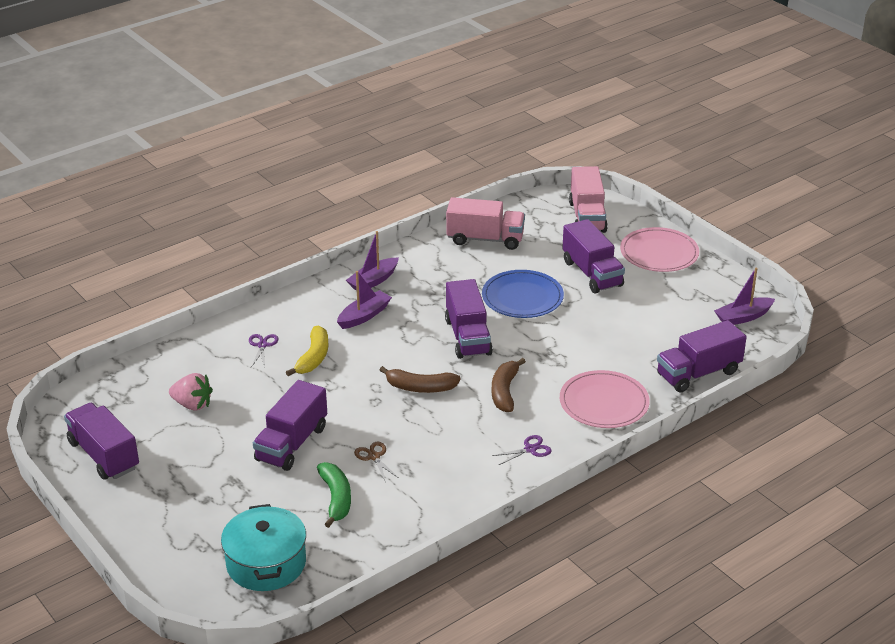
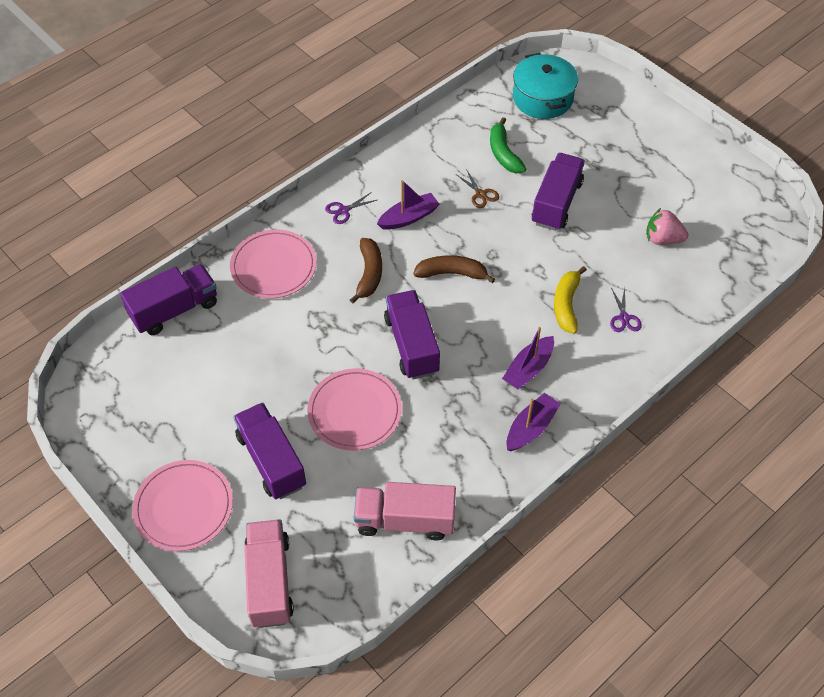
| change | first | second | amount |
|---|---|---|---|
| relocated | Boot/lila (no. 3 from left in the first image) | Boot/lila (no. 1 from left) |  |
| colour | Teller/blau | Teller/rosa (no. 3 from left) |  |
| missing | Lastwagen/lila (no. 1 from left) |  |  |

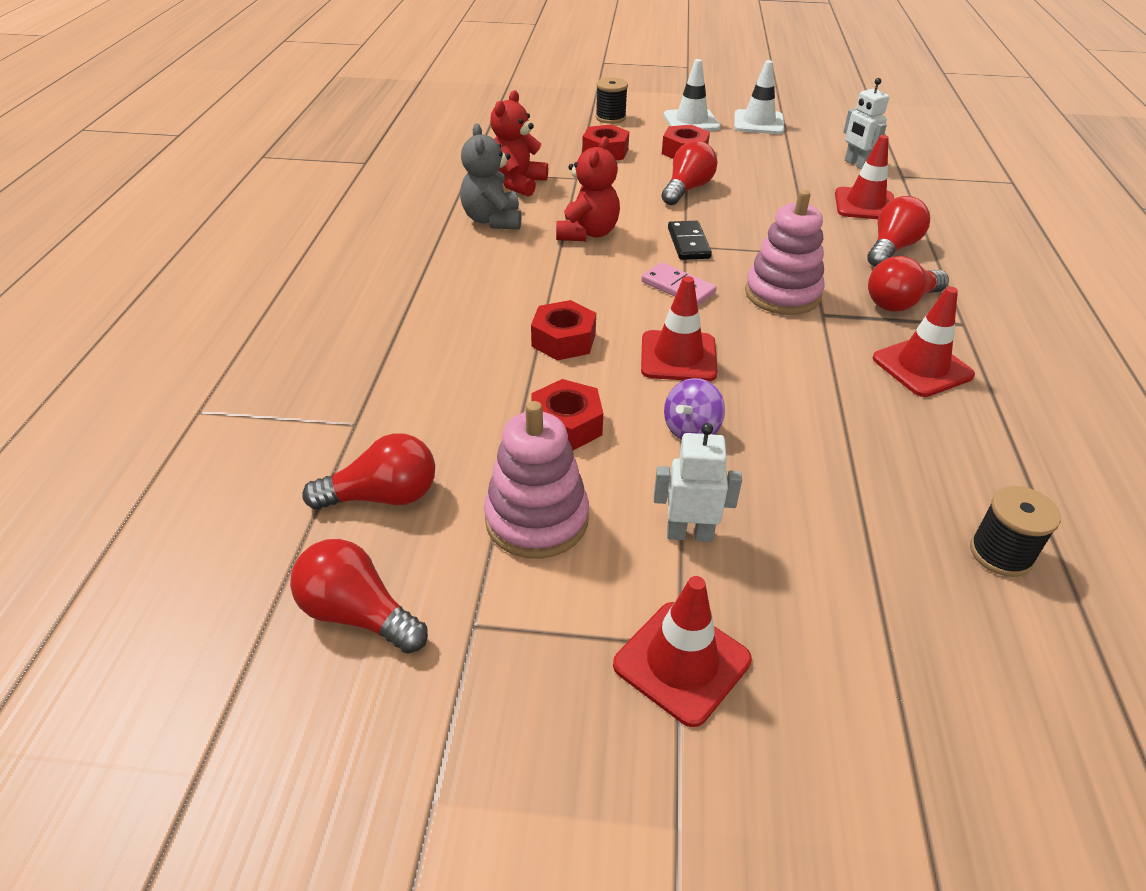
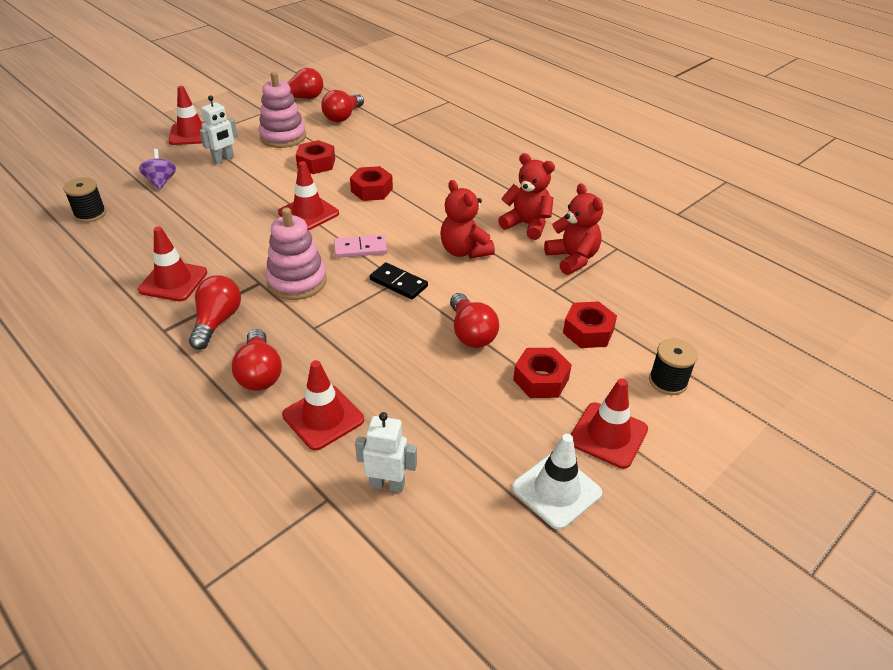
| change | first | second | amount |
|---|---|---|---|
| colour | Leitkegel/weiß (no. 1 from left) | Leitkegel/rot (no. 5 from left) |  |
| colour | Teddybär/grau | Teddybär/rot (no. 2 from left) |  |
| relocated | Kreisel/lila |  |  |

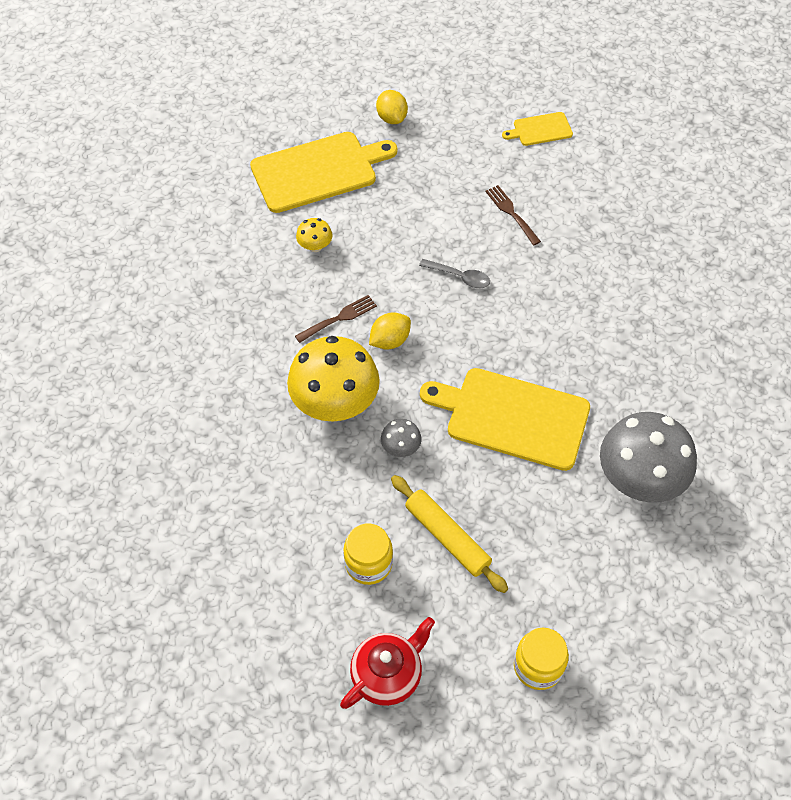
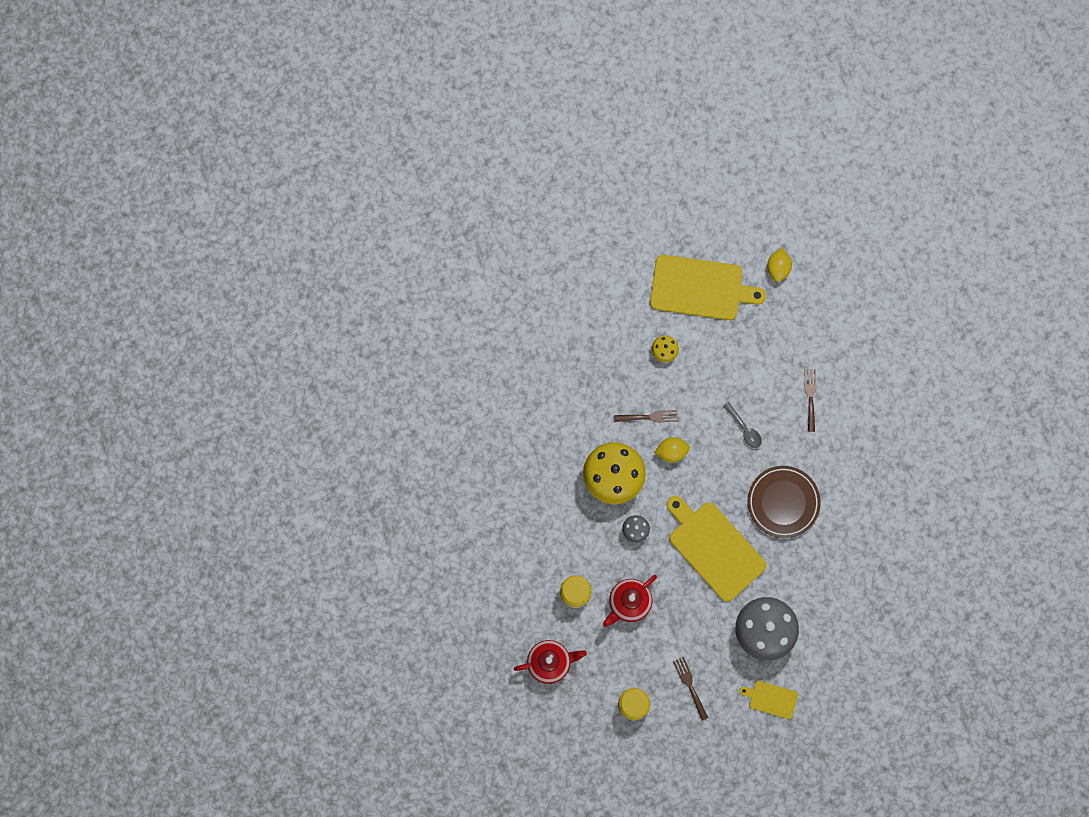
| change | first | second | amount |
|---|---|---|---|
| relocated | Schneidebrett/gelb (no. 3 from left) |  |  |
| exchanged | Nudelholz/gelb | Teekanne/rot (no. 2 from left) |  |
| appeared |  | Teller/braun |  |
| appeared |  | Gabel/braun (no. 2 from left) |  |

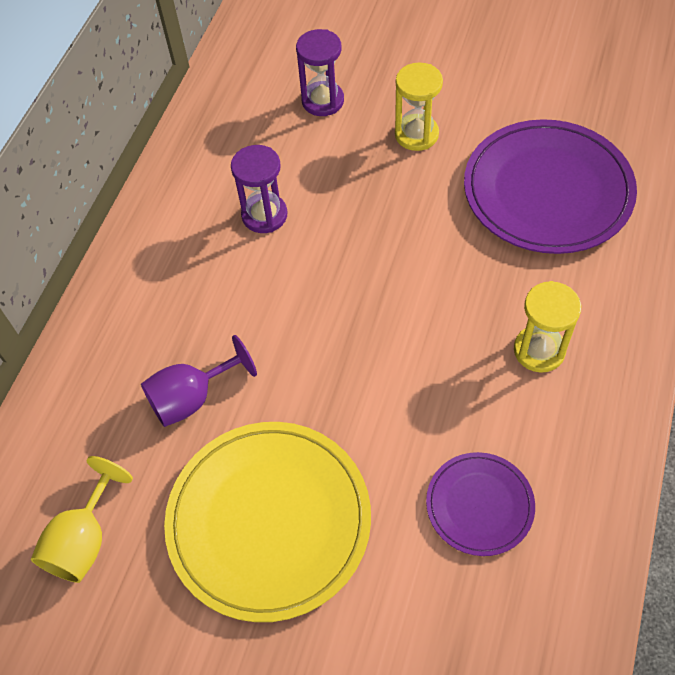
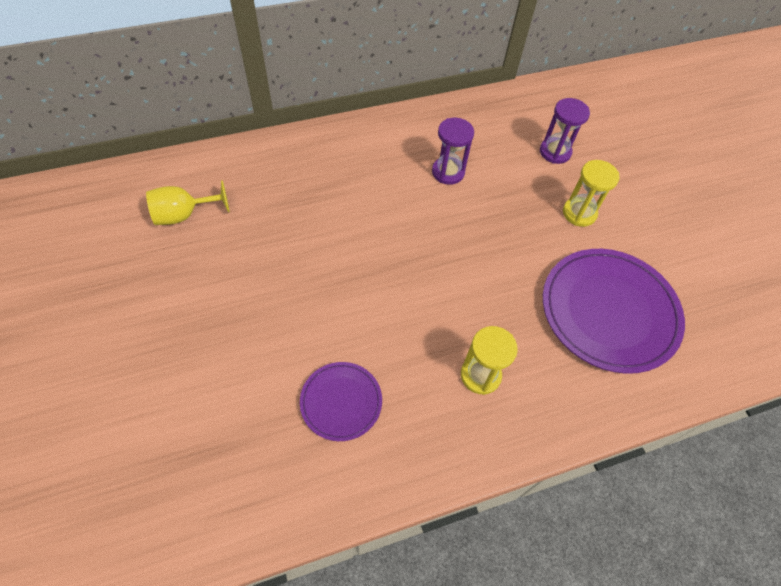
| change | first | second | amount |
|---|---|---|---|
| missing | Kelch/lila |  |  |
| missing | Teller/gelb |  |  |

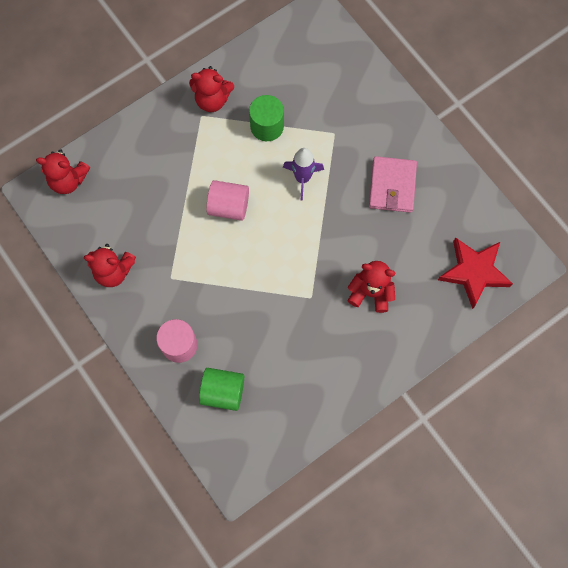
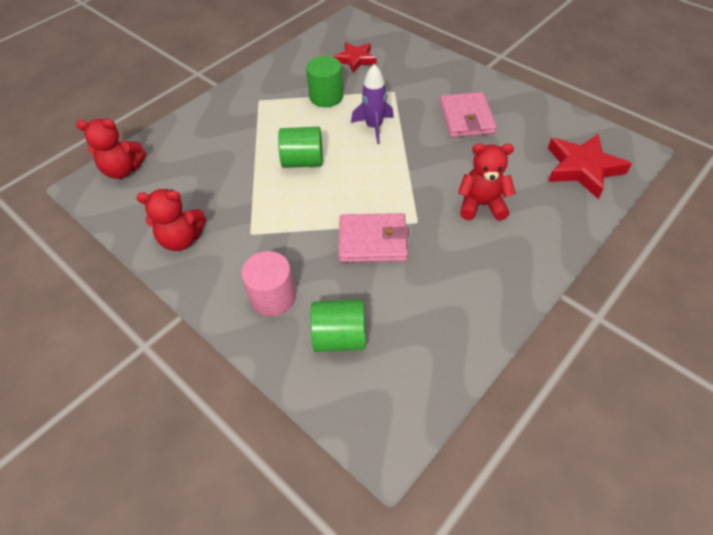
| change | first | second | amount |
|---|---|---|---|
| missing | Teddybär/rot (no. 3 from left) |  |  |
| colour | Vollzylinder/rosa (no. 2 from left) | Vollzylinder/grün (no. 1 from left) |  |
| appeared |  | Stern/rot (no. 1 from left) |  |
| appeared |  | Geldbörse/rosa (no. 1 from left) |  |

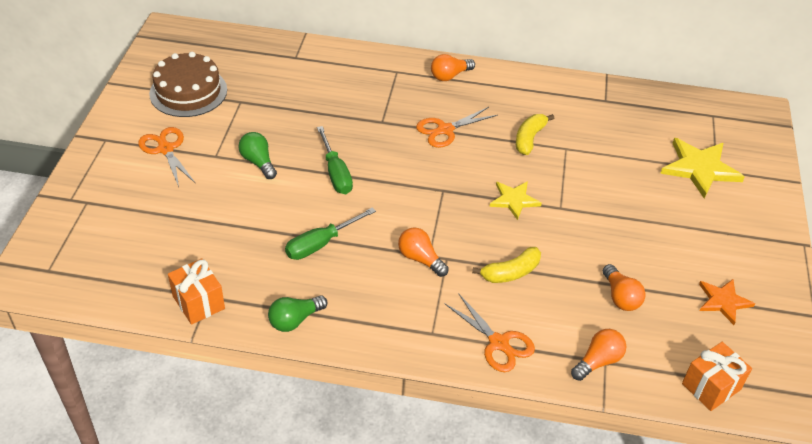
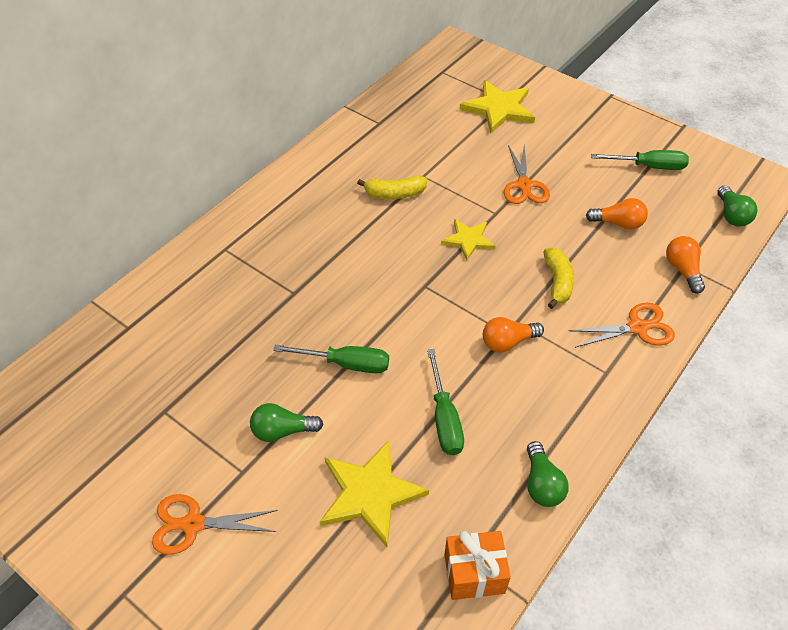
| change | first | second | amount |
|---|---|---|---|
| missing | Kuchen/braun |  |  |
| missing | Glühbirne/orange (no. 2 from left) |  |  |
| relocated | Schere/orange (no. 2 from left) |  |  |
| spun | Banane/gelb (no. 2 from left in the first image) | Banane/gelb (no. 1 from left) | 60 degrees counterclockwise |
| exchanged | Stern/orange | Schraubenzieher/grün (no. 3 from left) |  |
| exchanged | Geschenk/orange (no. 2 from left) | Glühbirne/grün (no. 3 from left) |  |
| appeared |  | Stern/gelb (no. 1 from left) |  |

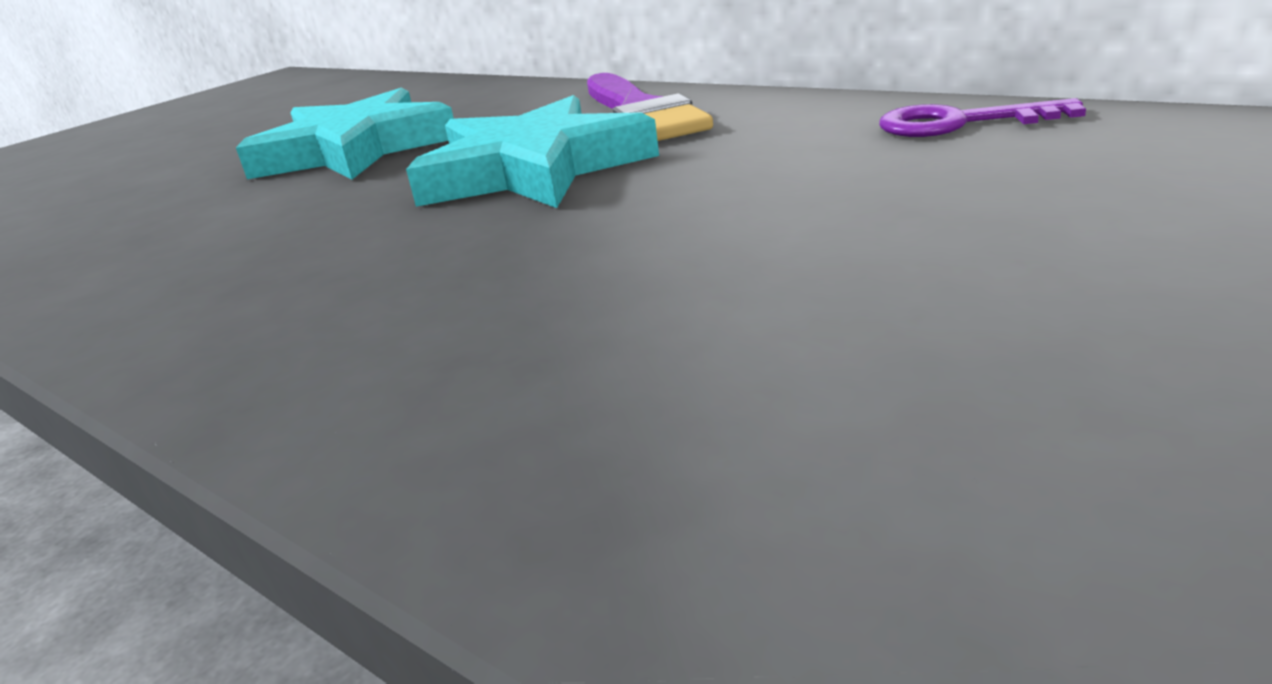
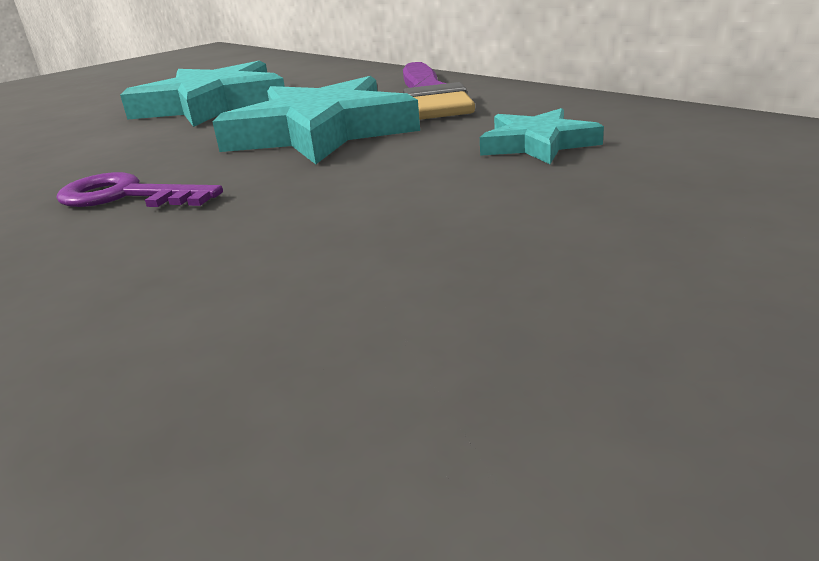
| change | first | second | amount |
|---|---|---|---|
| relocated | Schlüssel/lila |  |  |
| appeared |  | Stern/türkis (no. 3 from left) |  |

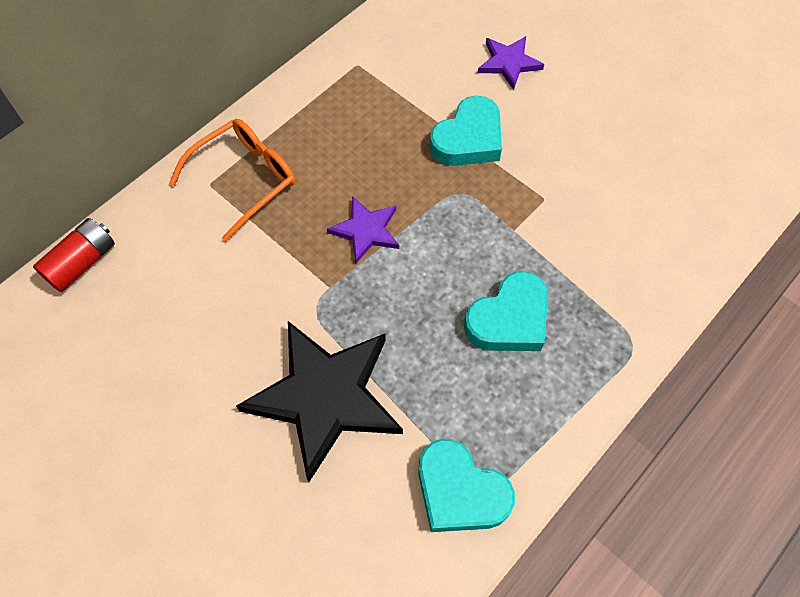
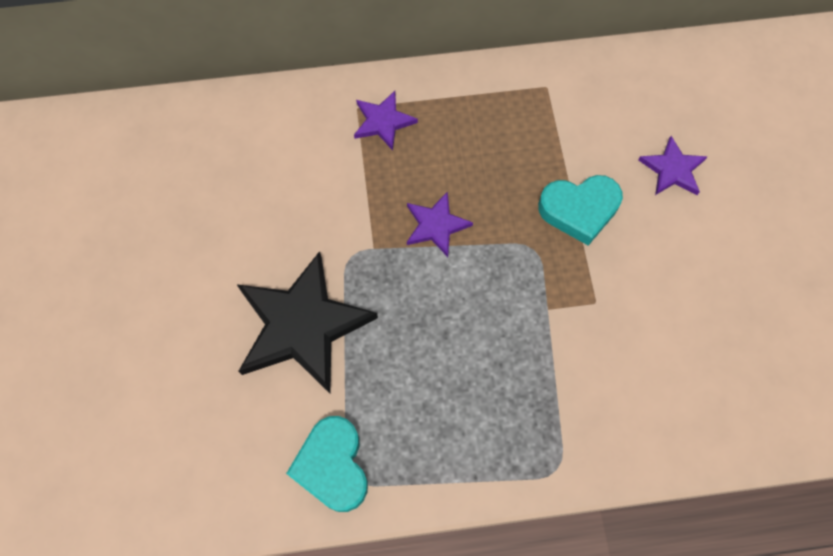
| change | first | second | amount |
|---|---|---|---|
| exchanged | Brille/orange | Stern/lila (no. 1 from left) |  |
| missing | Batterie/rot |  |  |
| missing | Herz/türkis (no. 3 from left) |  |  |

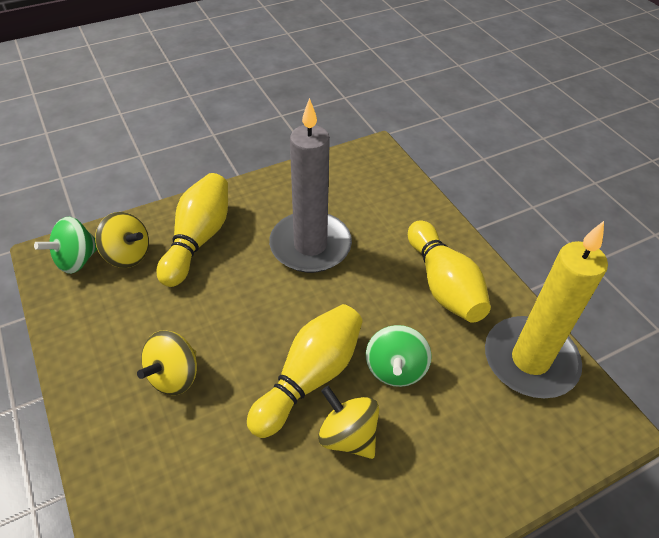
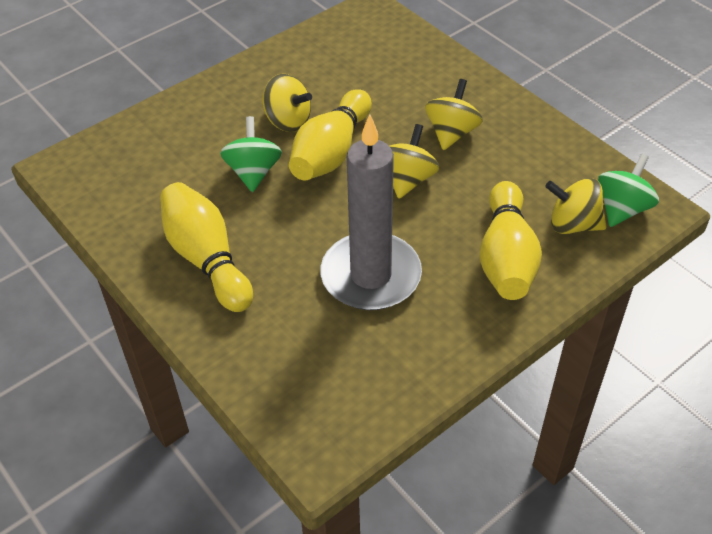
| change | first | second | amount |
|---|---|---|---|
| missing | Kerze/gelb |  |  |
| appeared |  | Kreisel/gelb (no. 2 from left) |  |

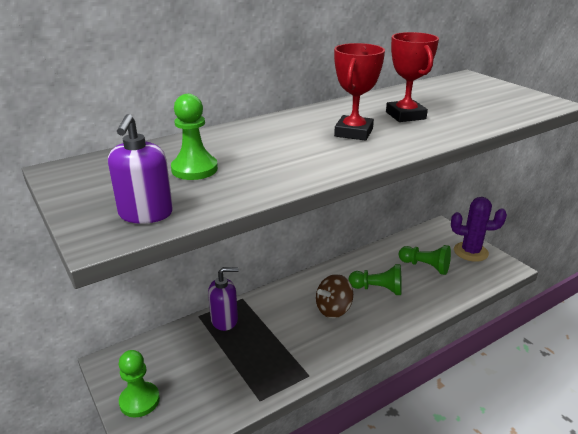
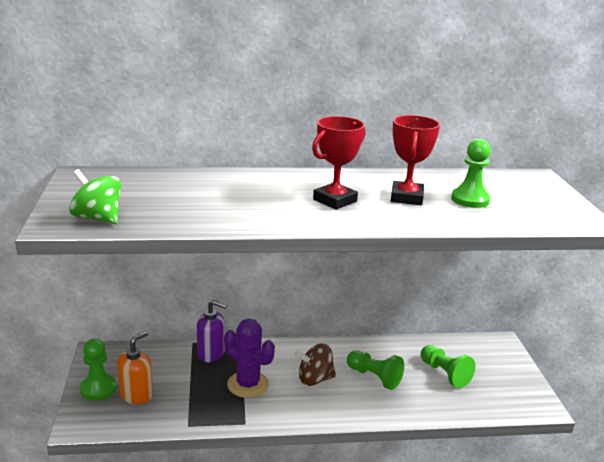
| change | first | second | amount |
|---|---|---|---|
| relocated | Bauer/grün (no. 2 from left in the first image) | Bauer/grün (no. 4 from left) |  |
| exchanged | Seifenspender/lila (no. 1 from left) | Kreisel/grün |  |
| relocated | Kaktus/lila |  |  |
| appeared |  | Seifenspender/orange |  |

